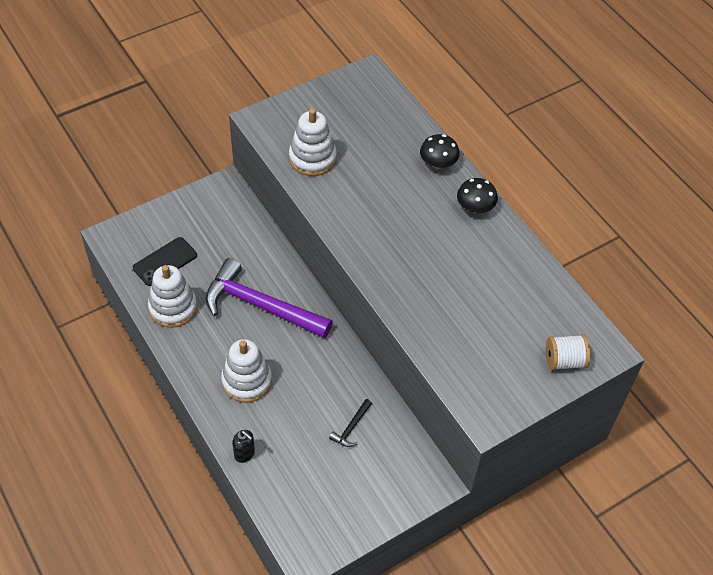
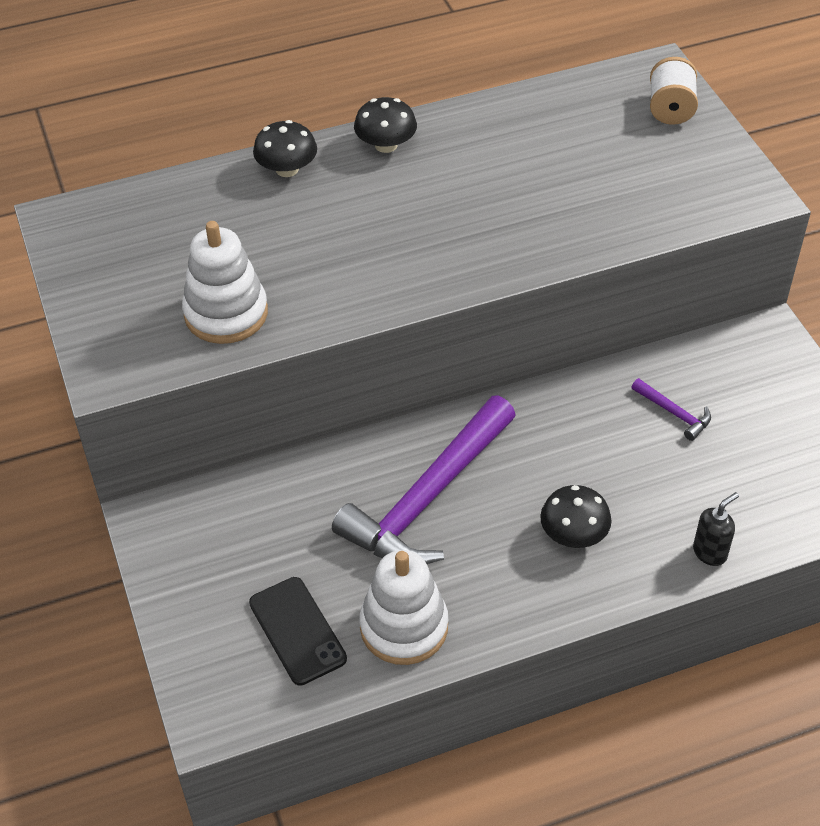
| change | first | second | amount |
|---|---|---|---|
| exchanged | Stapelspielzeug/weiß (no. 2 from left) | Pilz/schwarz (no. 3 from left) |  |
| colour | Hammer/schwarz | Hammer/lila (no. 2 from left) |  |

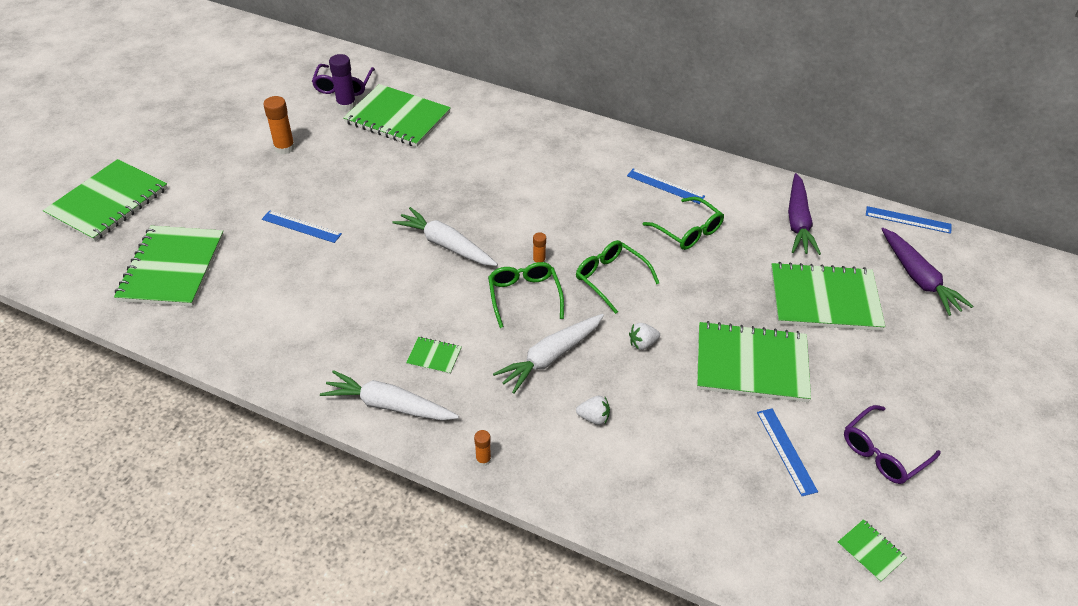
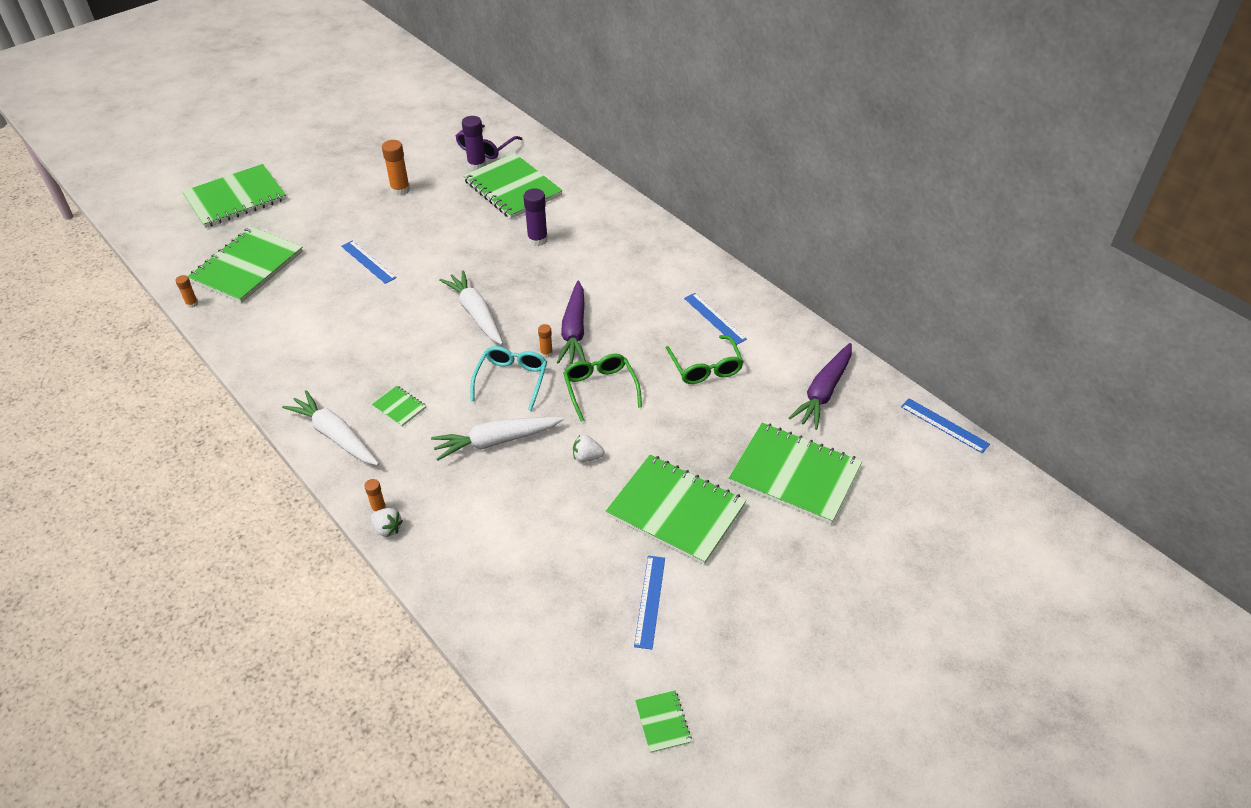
| change | first | second | amount |
|---|---|---|---|
| relocated | Karotte/lila (no. 2 from left in the first image) | Karotte/lila (no. 1 from left) |  |
| colour | Brille/grün (no. 1 from left) | Brille/türkis |  |
| relocated | Erdbeere/weiß (no. 1 from left) |  |  |
| missing | Brille/lila (no. 2 from left) |  |  |
| appeared |  | Klebestift/lila (no. 2 from left) |  |
| appeared |  | Klebestift/orange (no. 1 from left) |  |

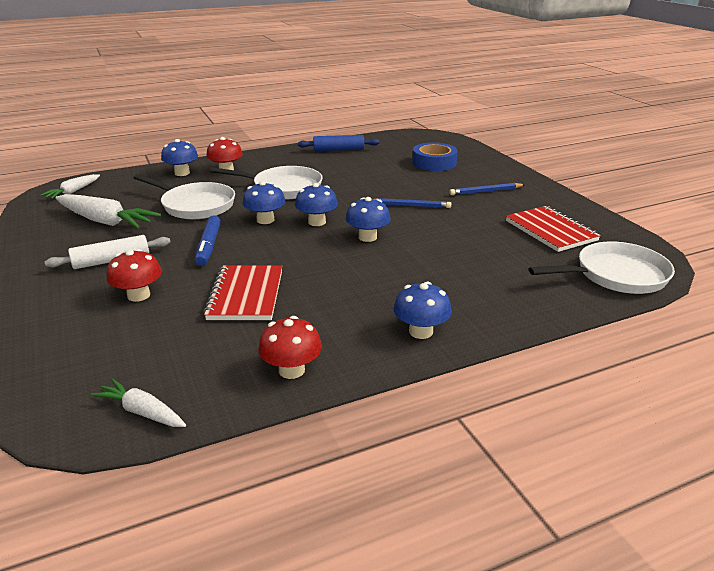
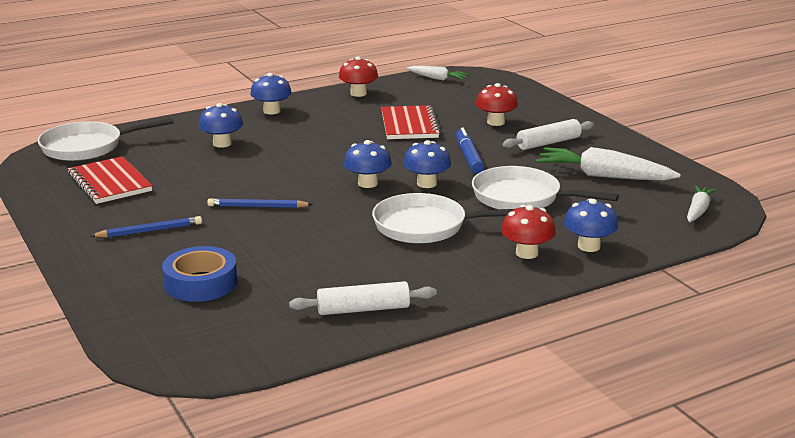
| change | first | second | amount |
|---|---|---|---|
| colour | Nudelholz/blau | Nudelholz/weiß (no. 1 from left) |  |
| relocated | Pilz/blau (no. 4 from left in the first image) | Pilz/blau (no. 1 from left) |  |

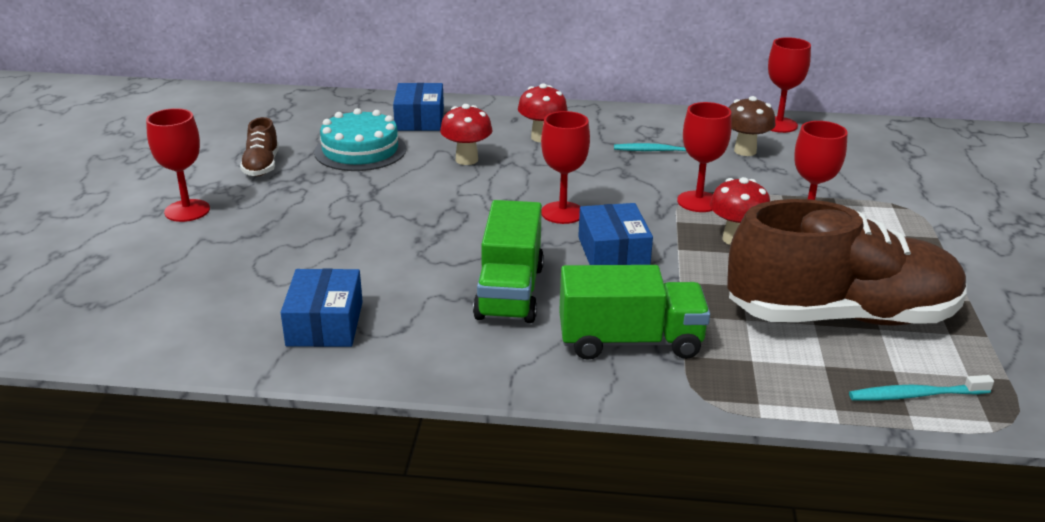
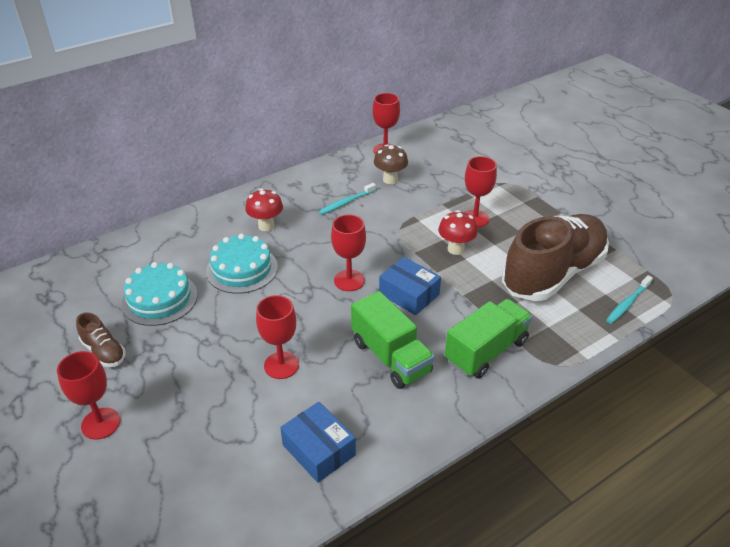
| change | first | second | amount |
|---|---|---|---|
| missing | Schachtel/blau (no. 2 from left) |  |  |
| relocated | Kelch/rot (no. 3 from left in the first image) | Kelch/rot (no. 2 from left) |  |
| exchanged | Pilz/rot (no. 1 from left) | Kuchen/türkis (no. 2 from left) |  |

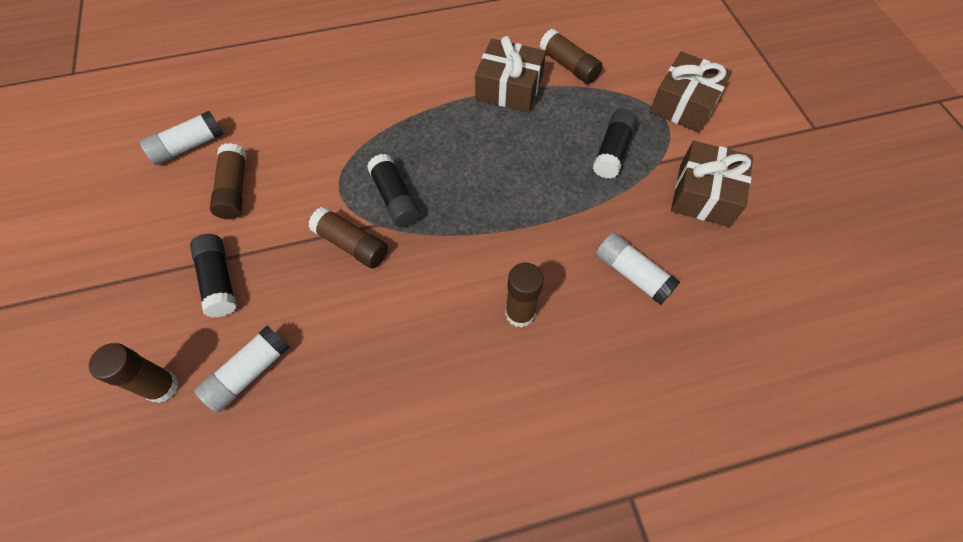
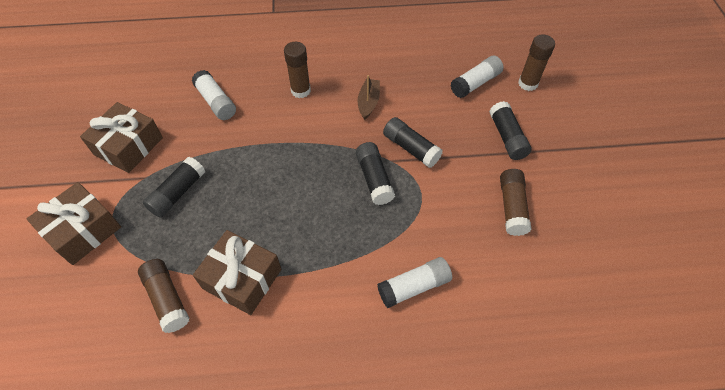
| change | first | second | amount |
|---|---|---|---|
| relocated | Klebestift/weiß (no. 1 from left in the first image) | Klebestift/weiß (no. 2 from left) |  |
| colour | Klebestift/braun (no. 3 from left) | Klebestift/schwarz (no. 3 from left) |  |
| appeared |  | Boot/braun |  |

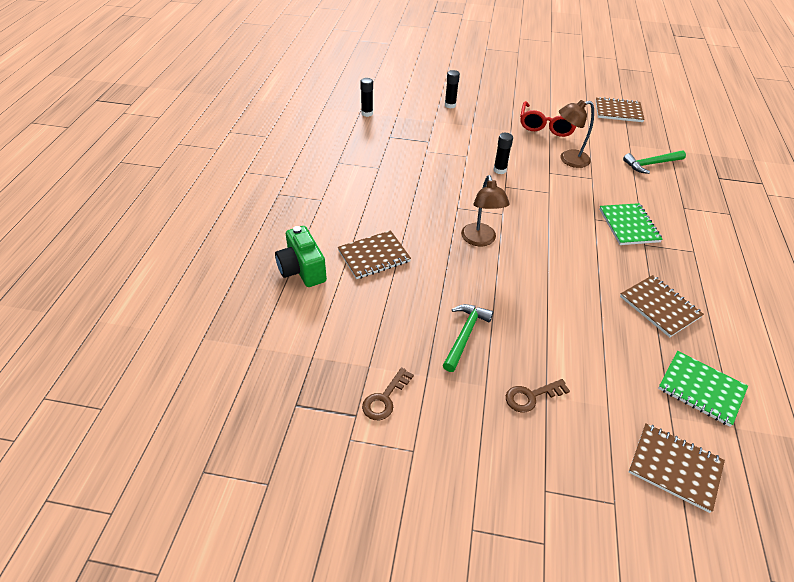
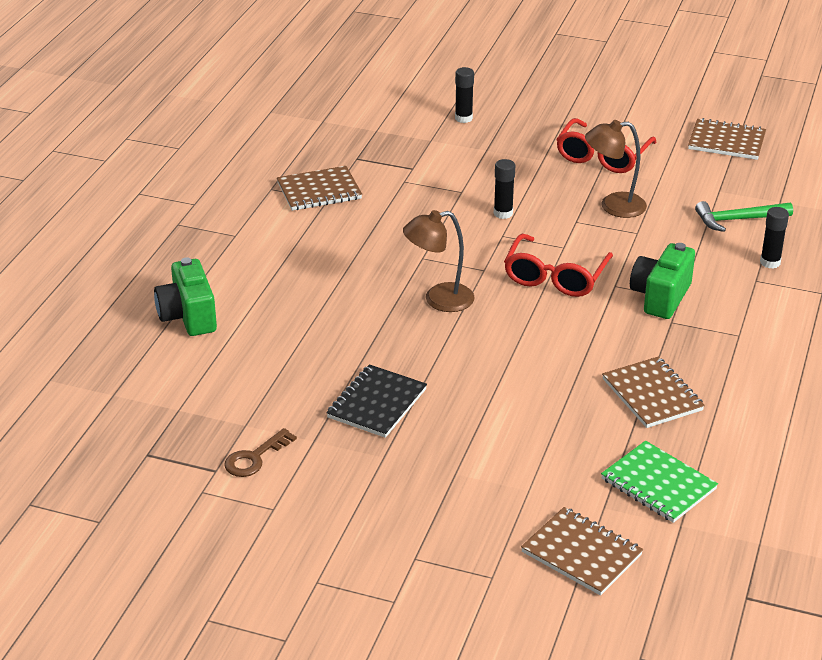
| change | first | second | amount |
|---|---|---|---|
| relocated | Klebestift/schwarz (no. 1 from left in the first image) | Klebestift/schwarz (no. 3 from left) |  |
| spun | Lampe/braun (no. 1 from left) |  | 75 degrees clockwise |
| exchanged | Notizbuch/grün (no. 1 from left) | Kamera/grün (no. 2 from left) |  |
| relocated | Notizbuch/braun (no. 1 from left) |  |  |
| exchanged | Hammer/grün (no. 1 from left) | Notizbuch/schwarz |  |
| missing | Schlüssel/braun (no. 2 from left) |  |  |
| appeared |  | Brille/rot (no. 1 from left) |  |

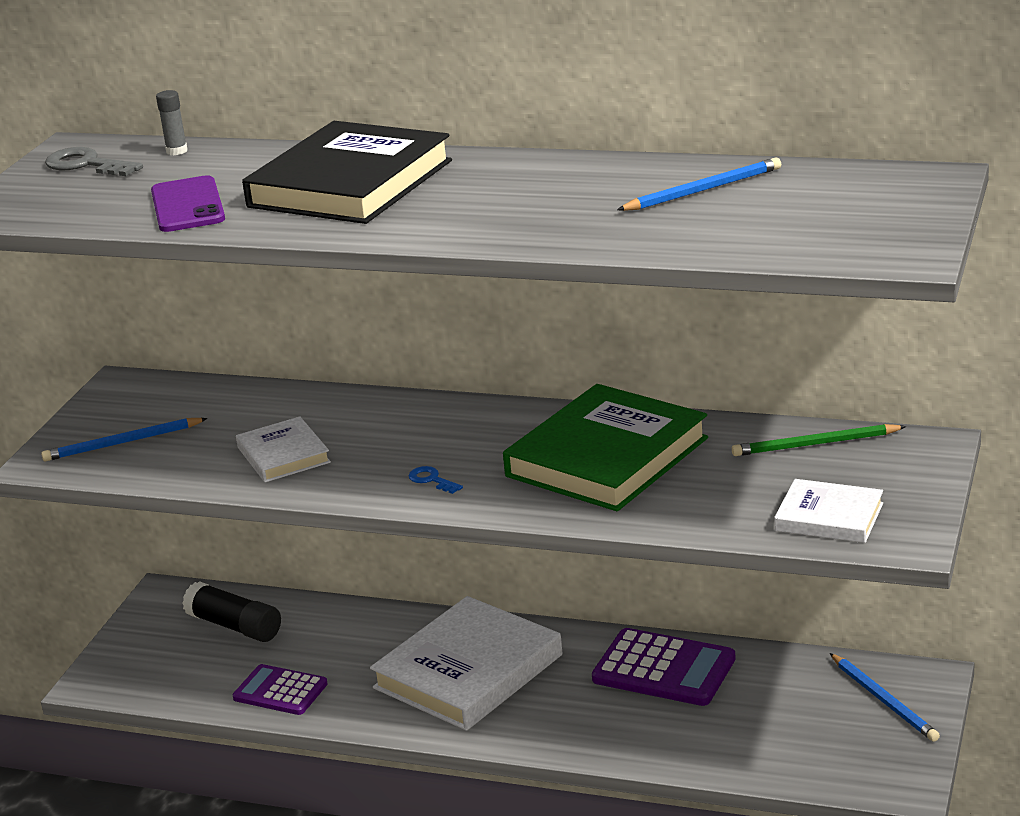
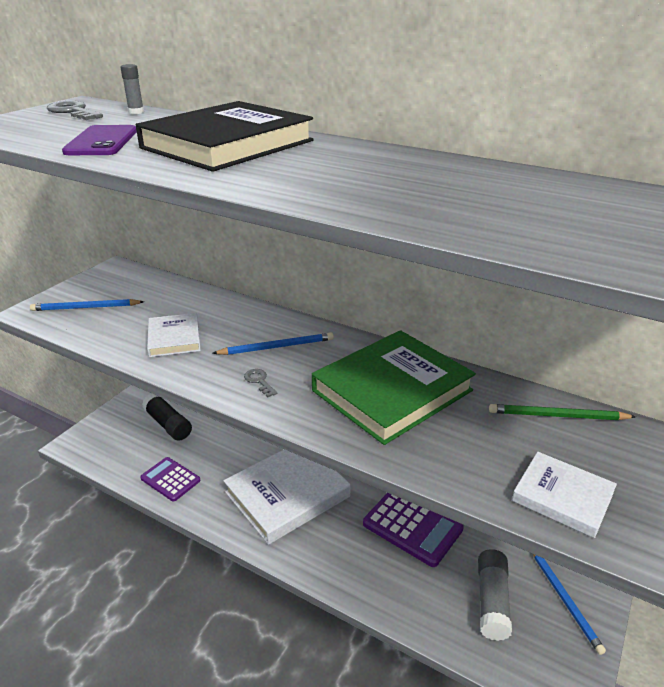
| change | first | second | amount |
|---|---|---|---|
| relocated | Bleistift/blau (no. 2 from left) |  |  |
| colour | Schlüssel/blau | Schlüssel/grau (no. 2 from left) |  |
| appeared |  | Klebestift/grau (no. 2 from left) |  |

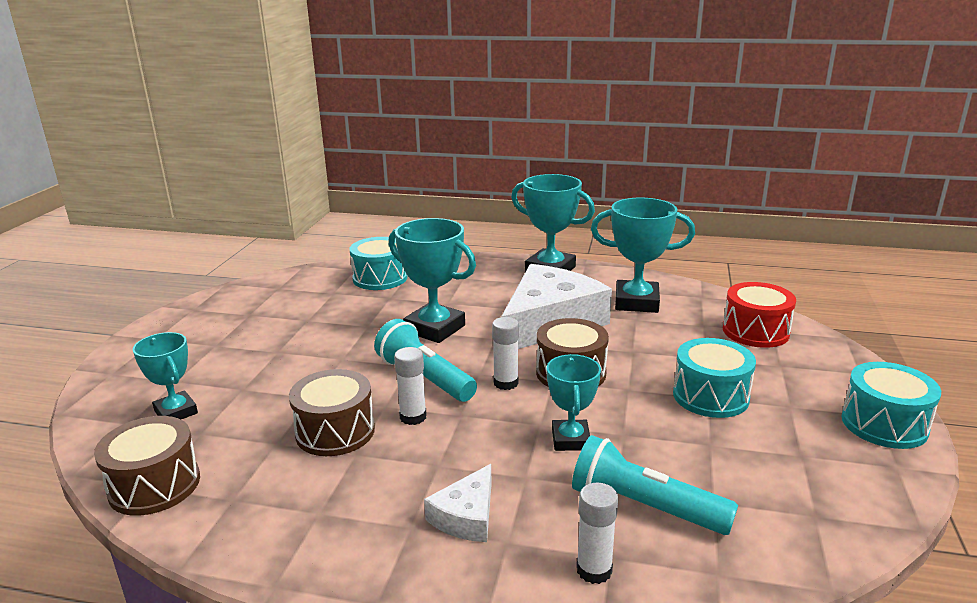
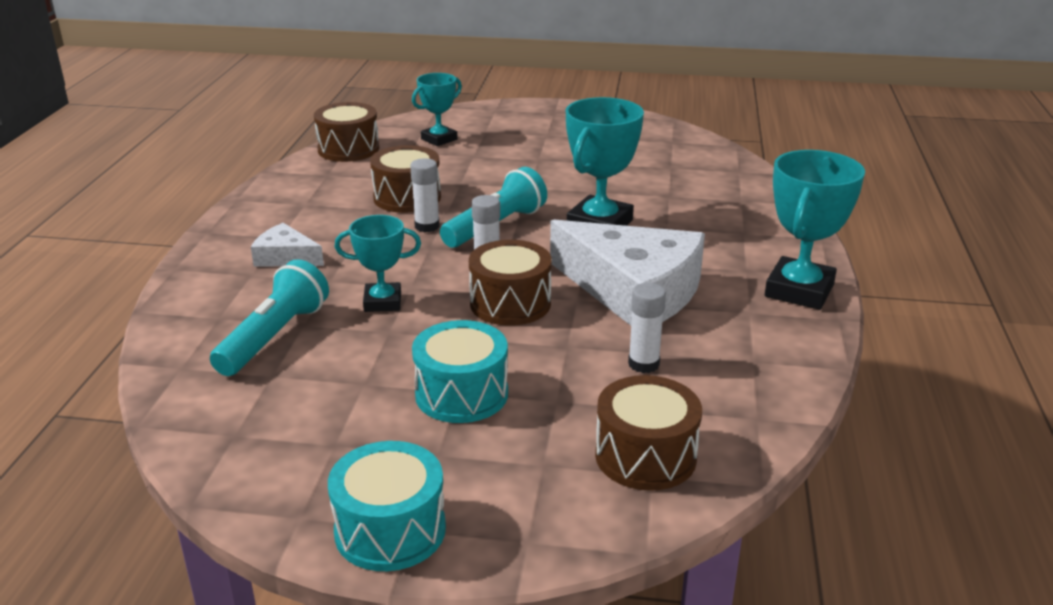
| change | first | second | amount |
|---|---|---|---|
| missing | Pokal/türkis (no. 5 from left) |  |  |
| missing | Trommel/türkis (no. 1 from left) |  |  |
| colour | Trommel/rot | Trommel/braun (no. 4 from left) |  |
| relocated | Klebestift/weiß (no. 3 from left) |  |  |

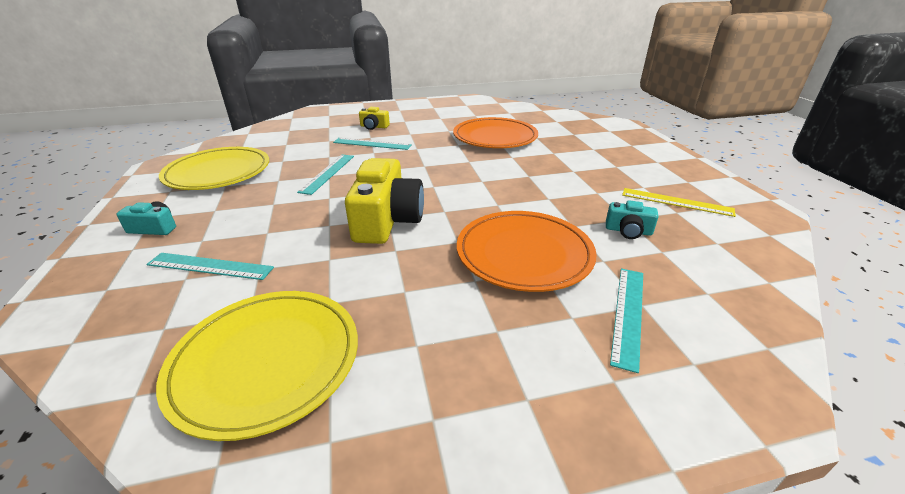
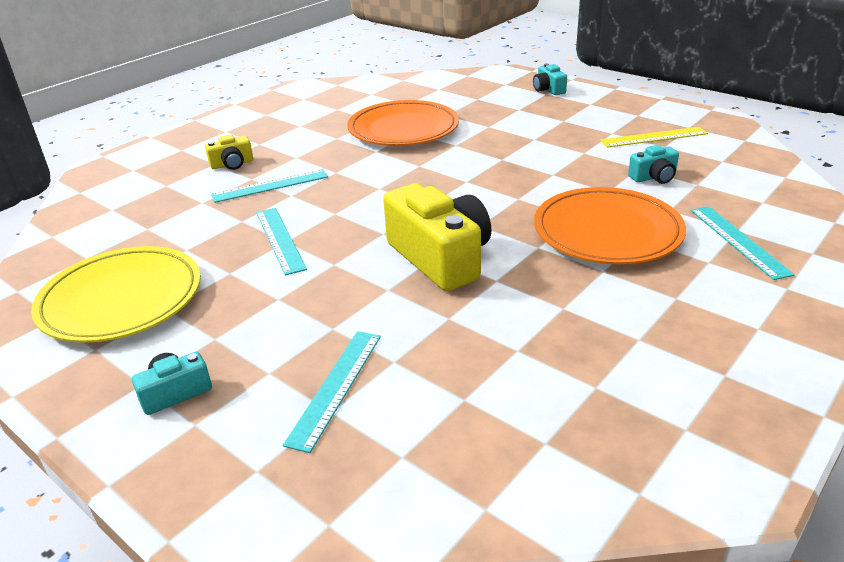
| change | first | second | amount |
|---|---|---|---|
| spun | Lineal/türkis (no. 1 from left in the first image) | Lineal/türkis (no. 3 from left) | 45 degrees counterclockwise |
| missing | Teller/gelb (no. 2 from left) |  |  |
| appeared |  | Kamera/türkis (no. 2 from left) |  |

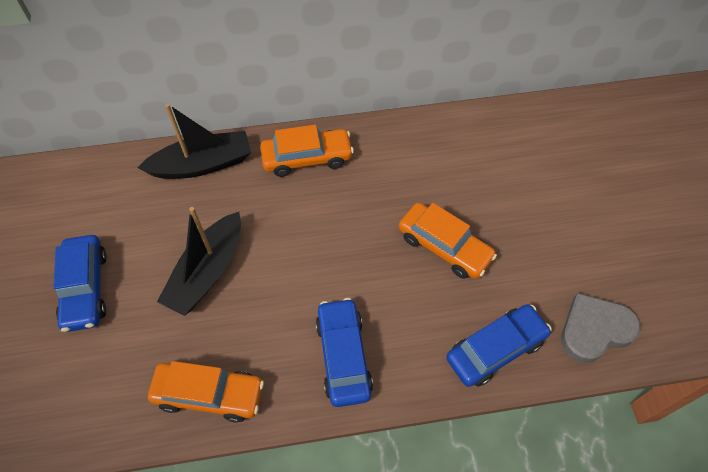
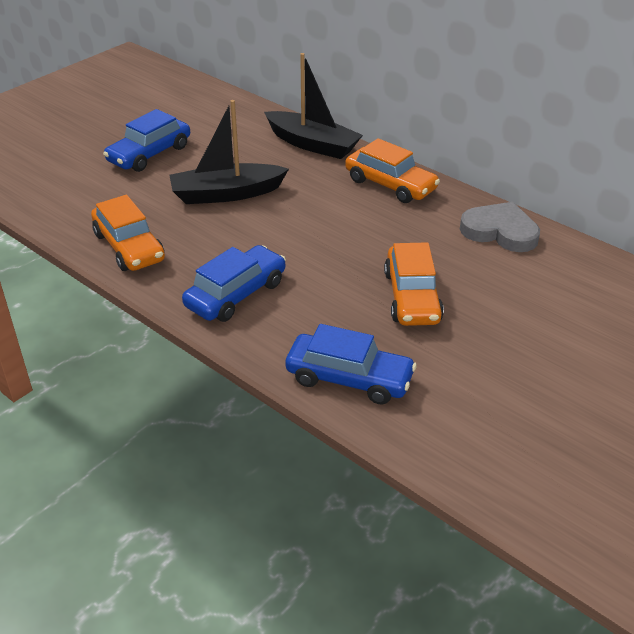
| change | first | second | amount |
|---|---|---|---|
| relocated | Herz/grau |  |  |

